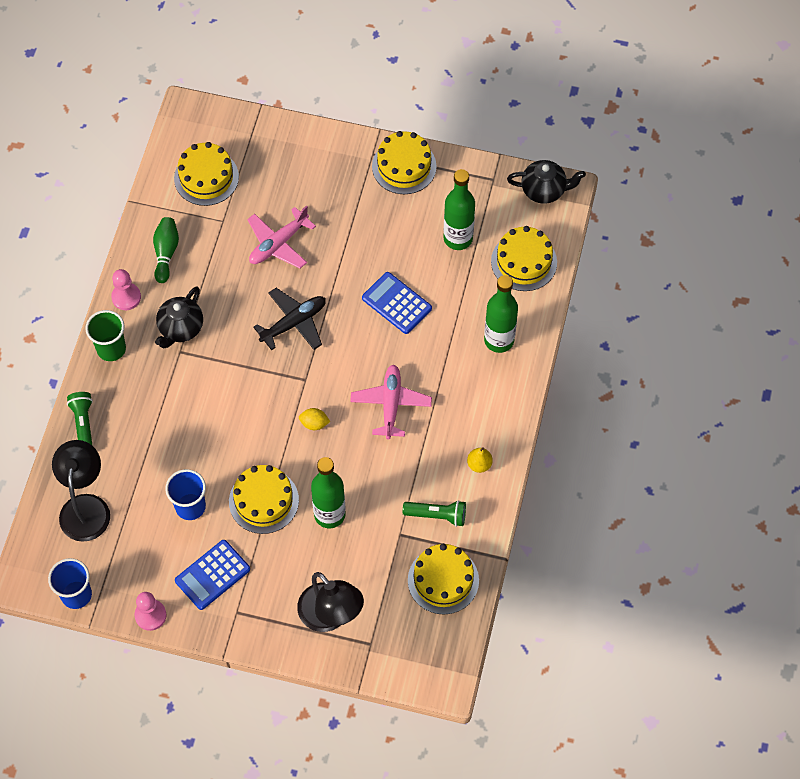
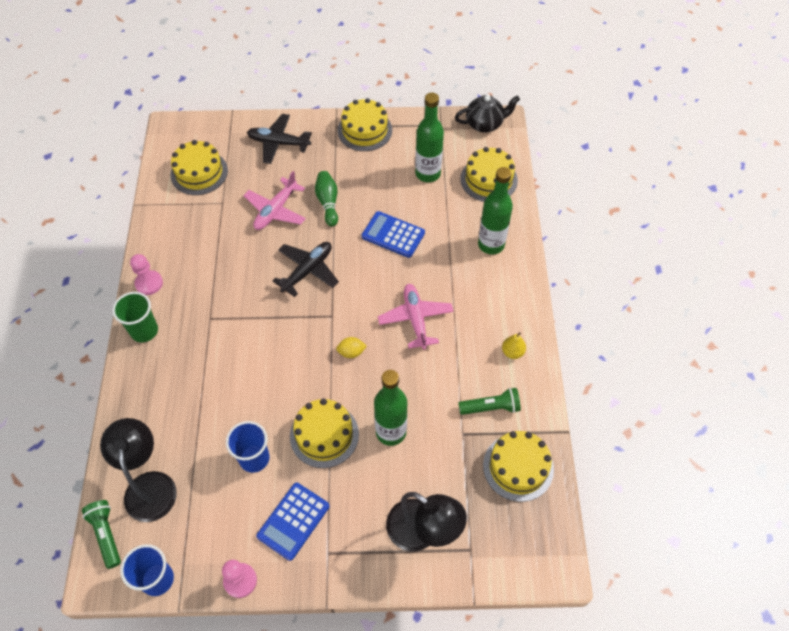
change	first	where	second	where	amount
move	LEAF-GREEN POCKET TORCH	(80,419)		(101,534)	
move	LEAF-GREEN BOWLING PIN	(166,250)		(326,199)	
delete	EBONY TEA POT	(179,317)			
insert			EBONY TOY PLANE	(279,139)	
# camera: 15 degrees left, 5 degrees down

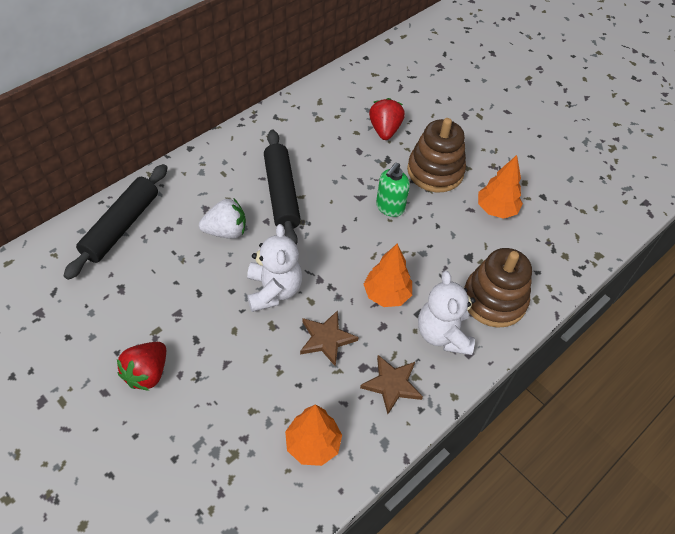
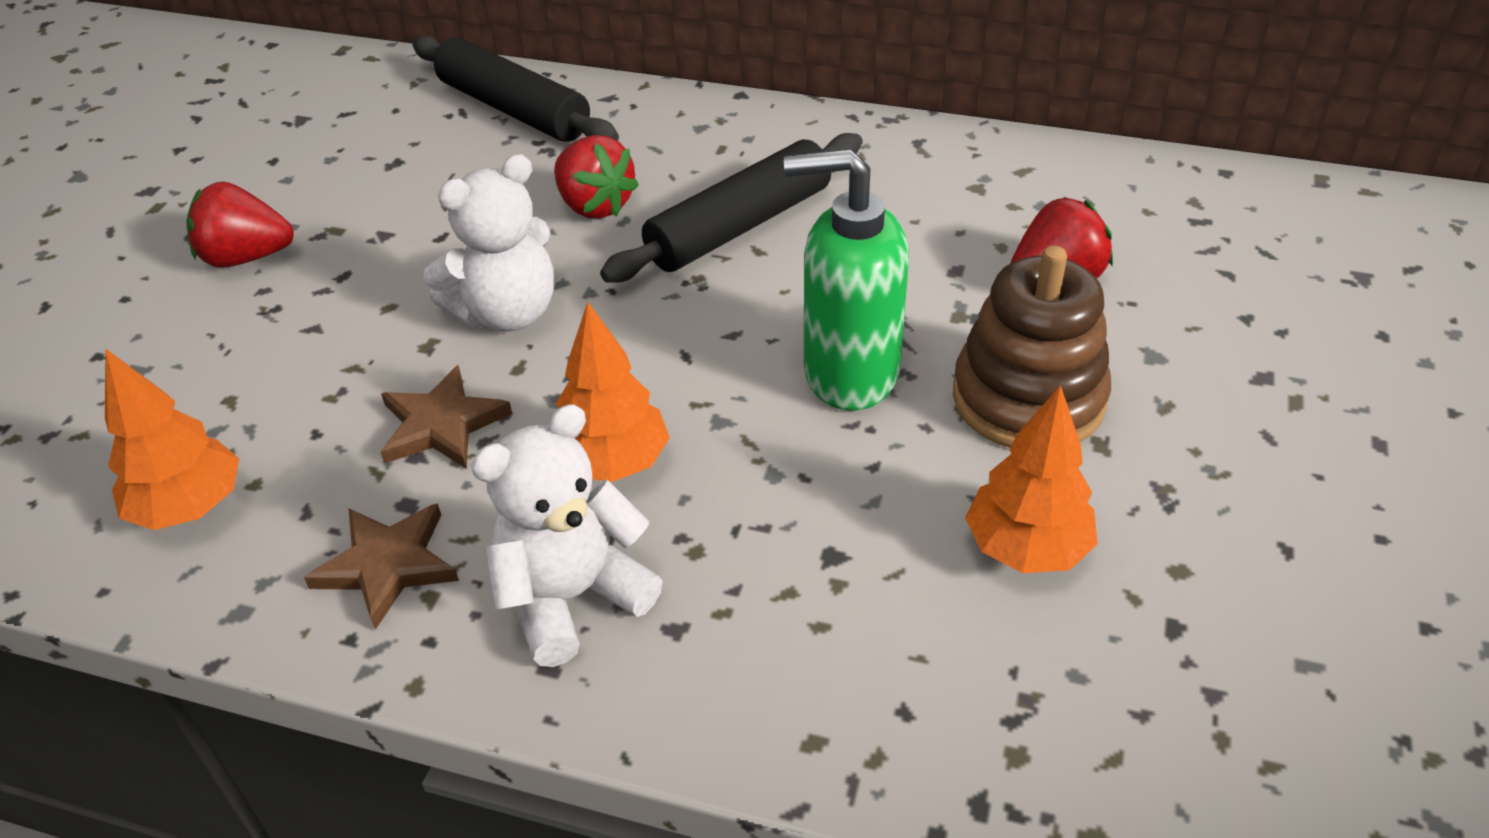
change	first	where	second	where	amount
rotate	EBONY PASTRY ROLLER	(115,222)		(515,89)	45 degrees clockwise
recolor	WHITE BERRY	(222,218)	SCARLET BERRY	(596,177)	
resize	LEAF-GREEN SOAP DISPENSER	(393,190)		(846,279)	x1.57
delete	BROWN RING STACKER	(498,288)			
# camera: 65 degrees right, 10 degrees down

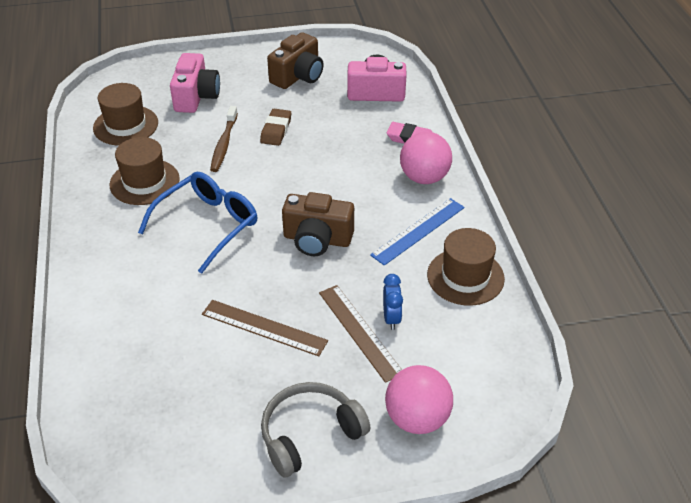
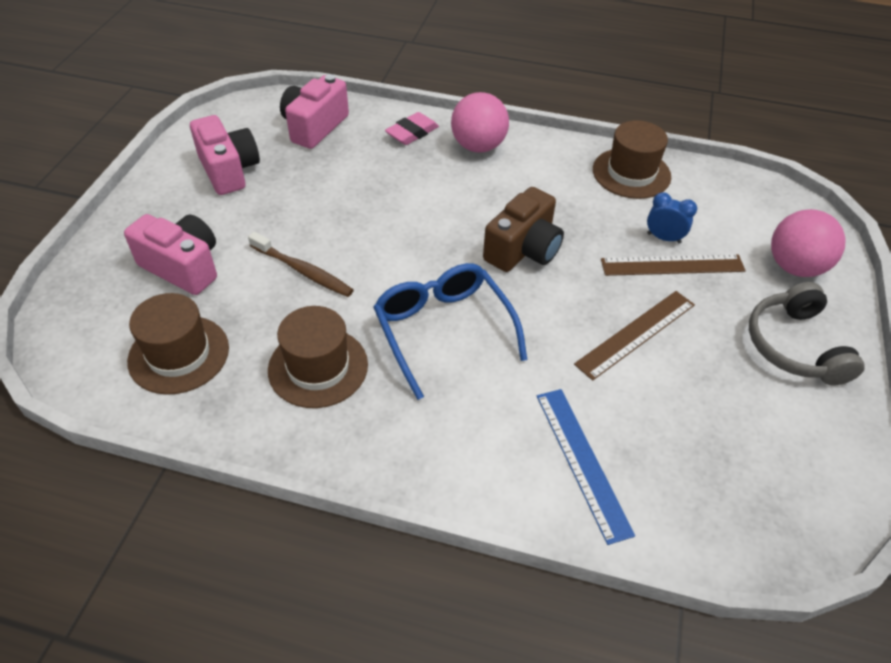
change	first	where	second	where	amount
delete	BROWN GUM ERASER	(275,127)			
recolor	BROWN PHOTO CAMERA	(295,60)	ROSY PHOTO CAMERA	(225,155)	
move	ROYAL BLUE STRAIGHTEDGE	(417,232)		(586,467)	
# camera: 65 degrees left, 5 degrees up

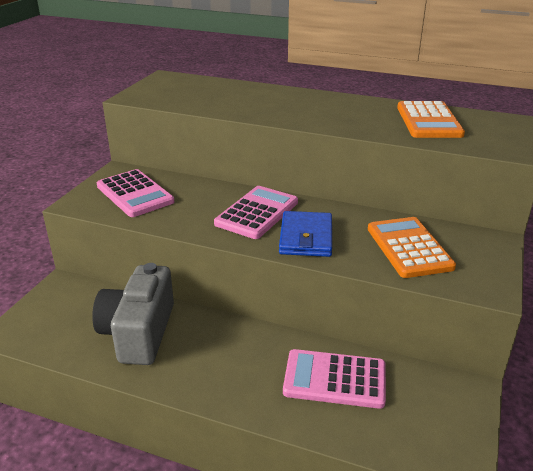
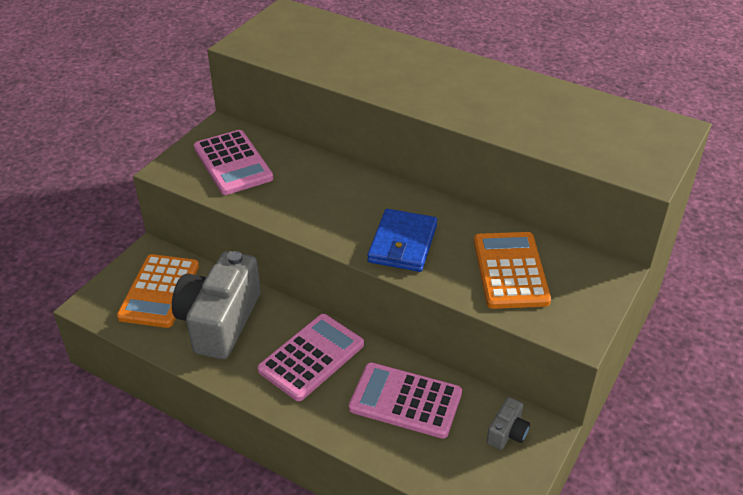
change	first	where	second	where	amount
move	ROSY POCKET CALCULATOR	(256,212)		(311,357)	
move	ORANGE POCKET CALCULATOR	(431,119)		(158,291)	
insert			ASH-GREY PHOTO CAMERA	(508,423)	
# camera: 10 degrees right, 10 degrees up

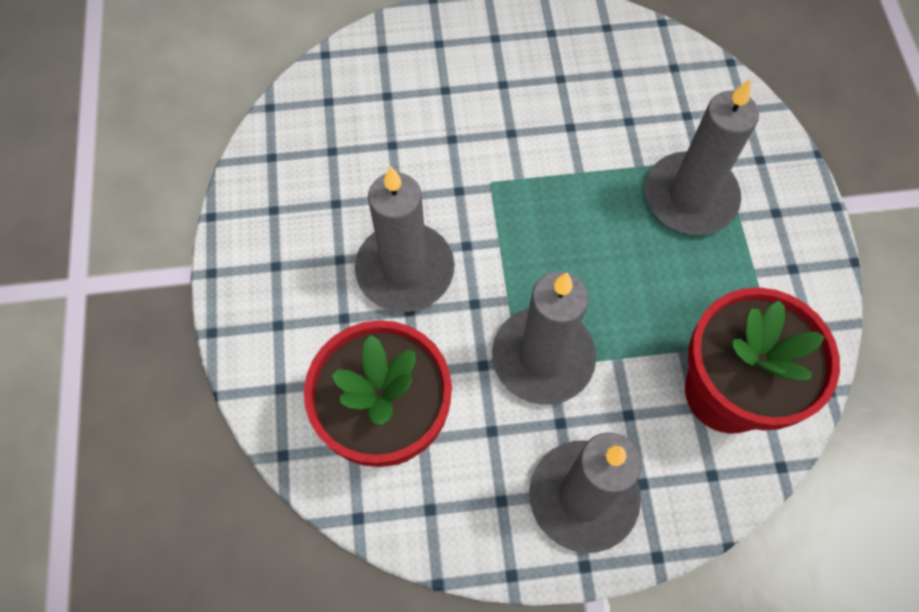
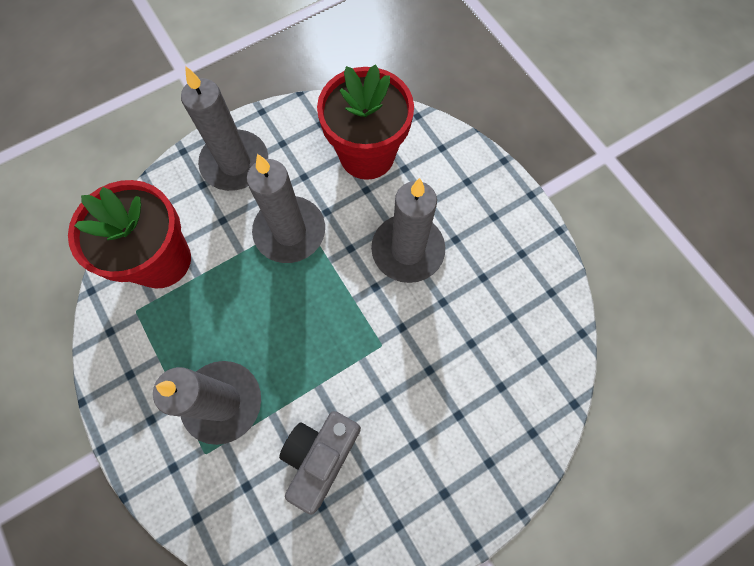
change	first	where	second	where	amount
insert			ASH-GREY PHOTO CAMERA	(320,463)	
# camera: 155 degrees right, 5 degrees up

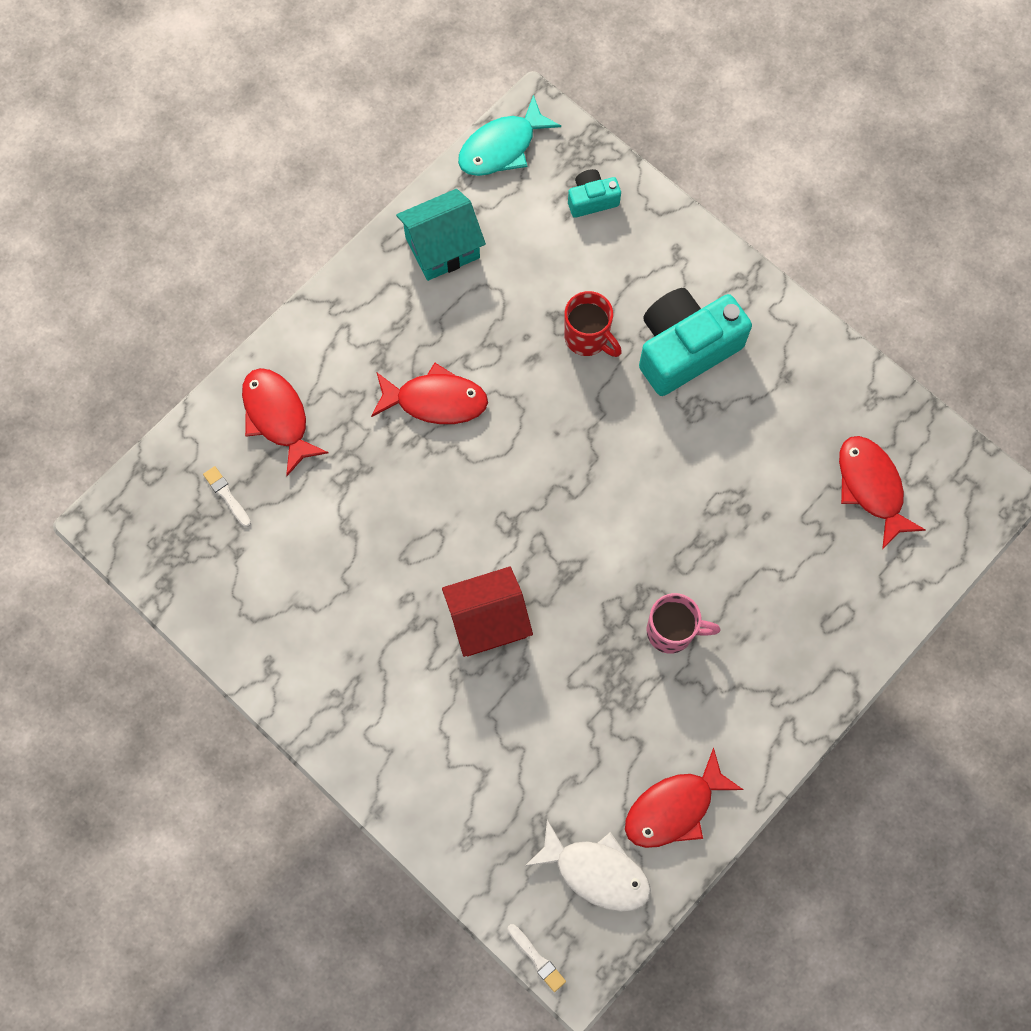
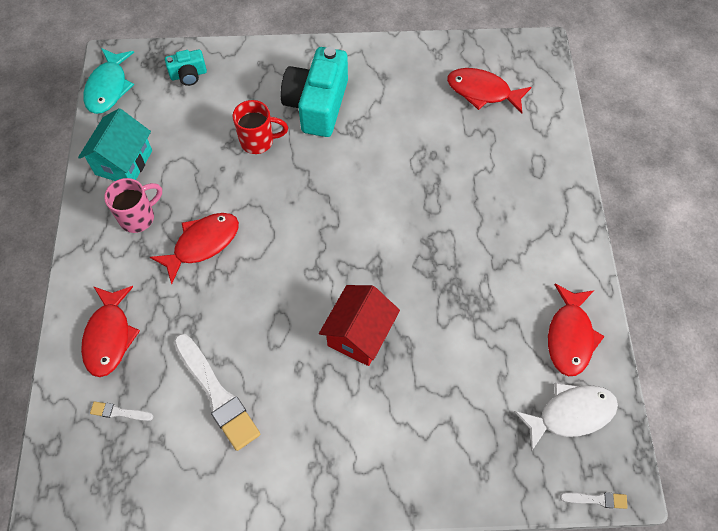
change	first	where	second	where	amount
rotate	SCARLET TOY FISH	(285,422)		(110,331)	105 degrees counterclockwise
rotate	TEAL PHOTO CAMERA	(594,193)		(186,67)	135 degrees counterclockwise
move	ROSY MUG	(683,623)		(133,205)	
insert			WHITE BRUSH	(217,392)	
# camera: 45 degrees left, 10 degrees down

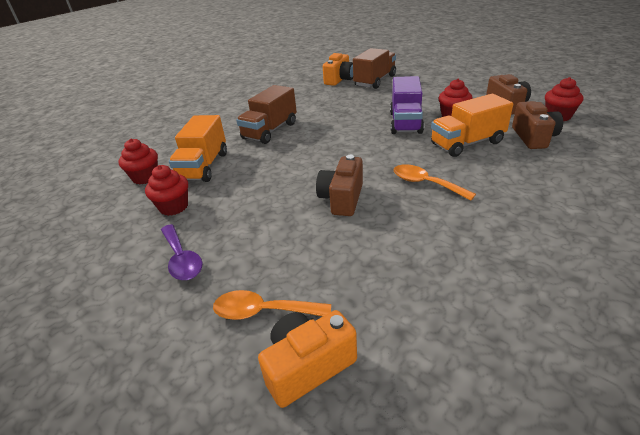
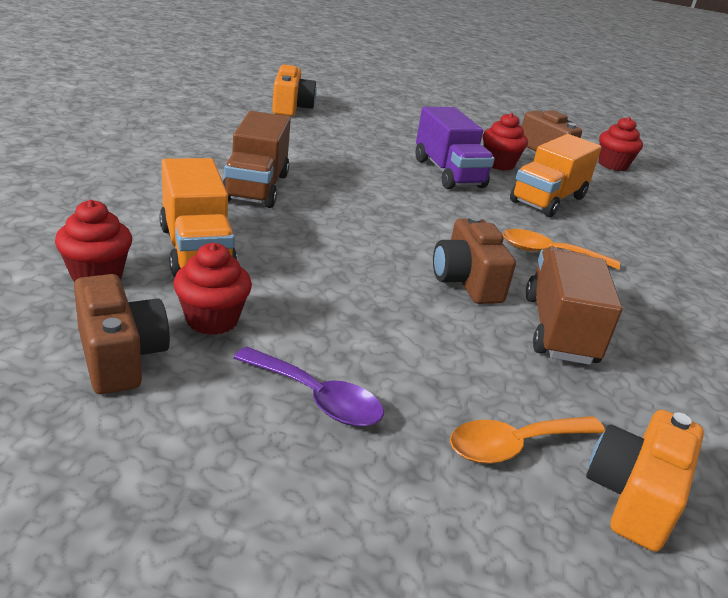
change	first	where	second	where	amount
move	BROWN TOY TRUCK	(374,68)		(574,306)	
move	BROWN PHOTO CAMERA	(537,125)		(122,334)	
# camera: 35 degrees left, 5 degrees down

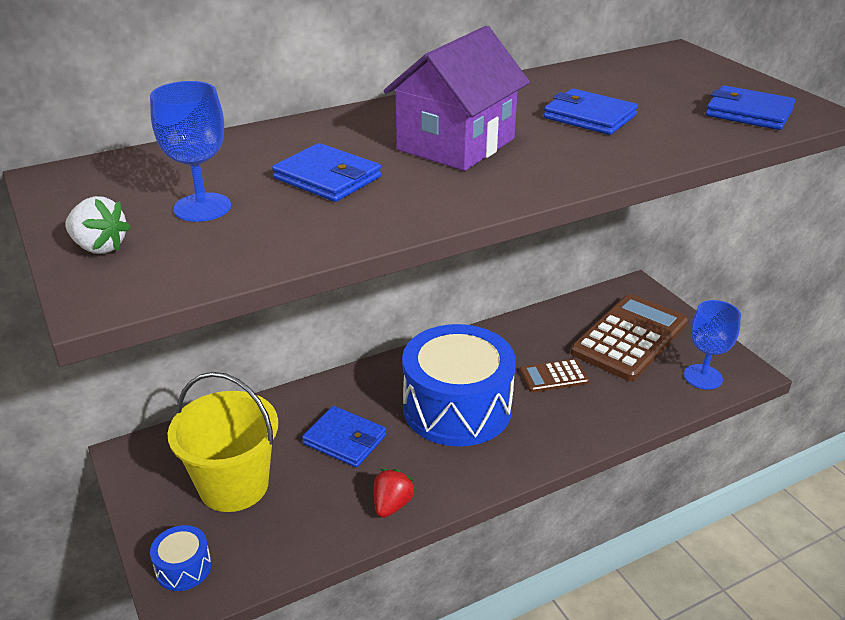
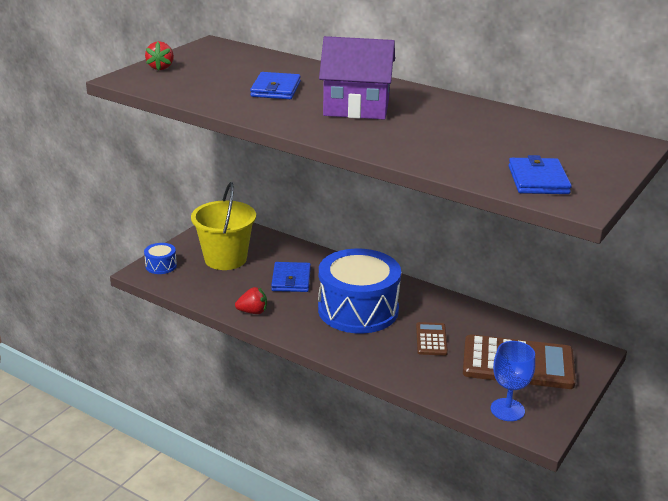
change	first	where	second	where	amount
recolor	WHITE BERRY	(98,225)	SCARLET BERRY	(159,55)	
delete	ROYAL BLUE GOBLET	(190,151)			
rotate	BROWN POCKET CALCULATOR	(554,375)		(432,339)	45 degrees clockwise
delete	ROYAL BLUE BILLFOLD	(591,112)			
# camera: 60 degrees right, 5 degrees down

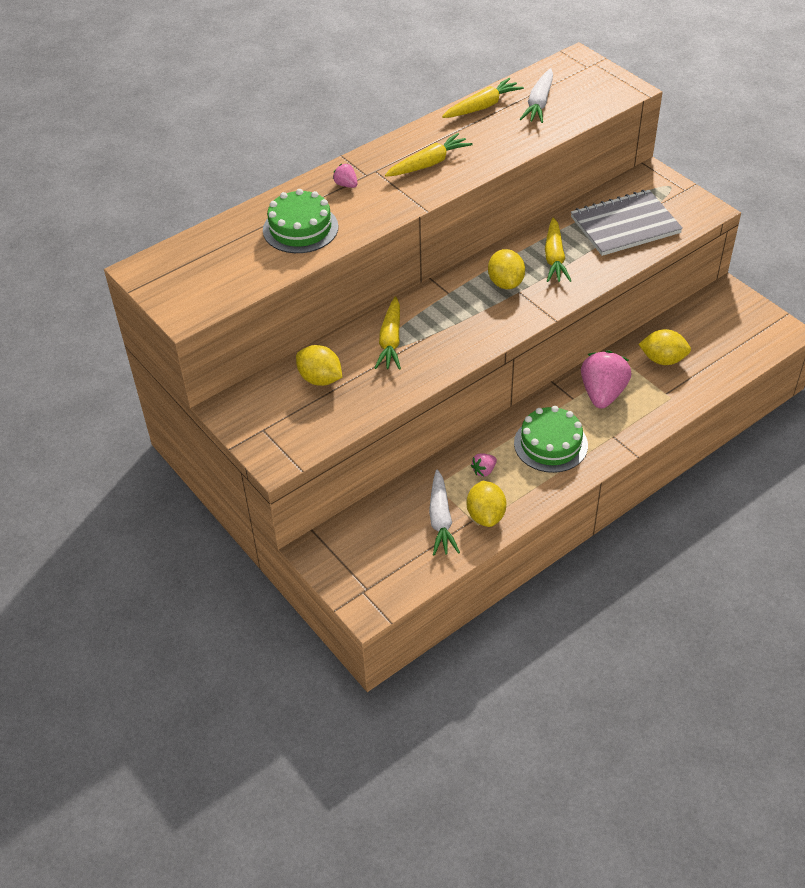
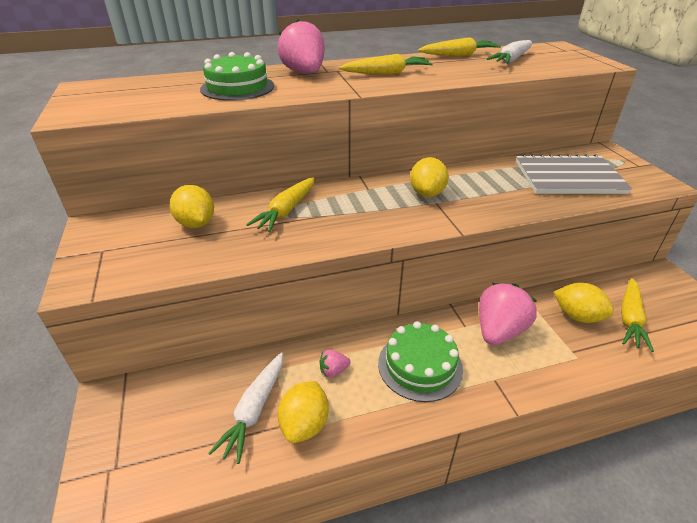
change	first	where	second	where	amount
resize	ROSY BERRY	(345,175)		(301,46)	x2.21
move	BRIGHT YELLOW ROOT VEGETABLE	(558,250)		(637,315)	
# camera: 20 degrees right, 10 degrees down

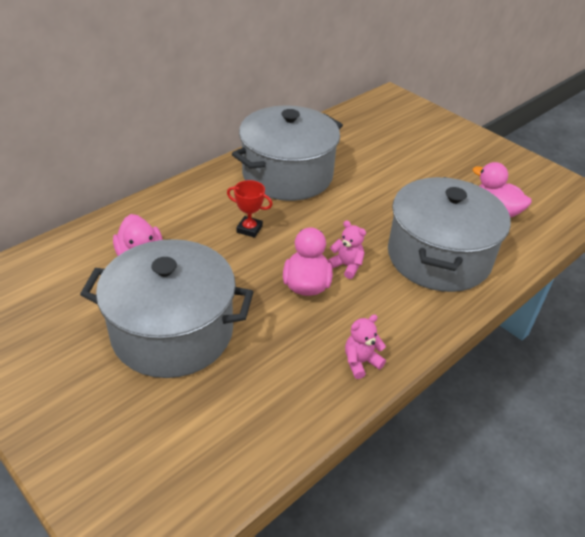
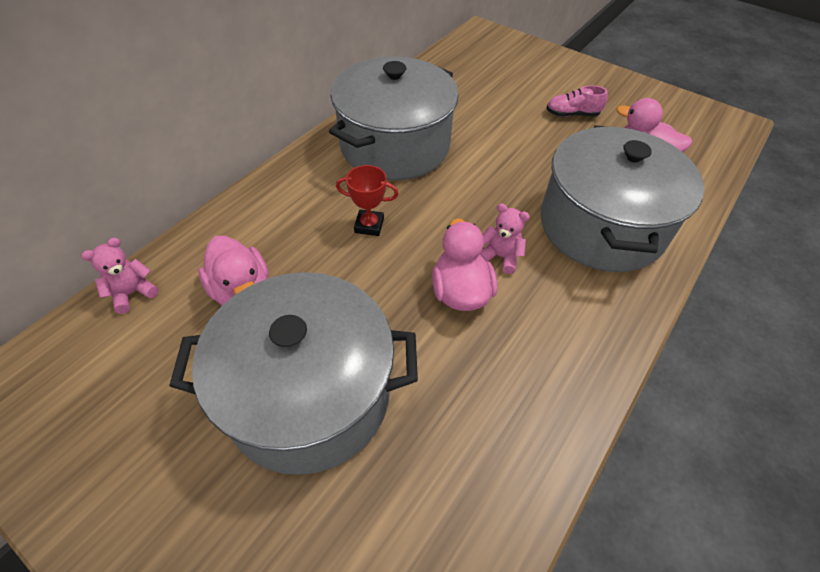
change	first	where	second	where	amount
move	ROSY TEDDY BEAR	(365,346)		(120,276)	
insert			ROSY SNEAKER	(577,101)	
# camera: 10 degrees left, 10 degrees up

